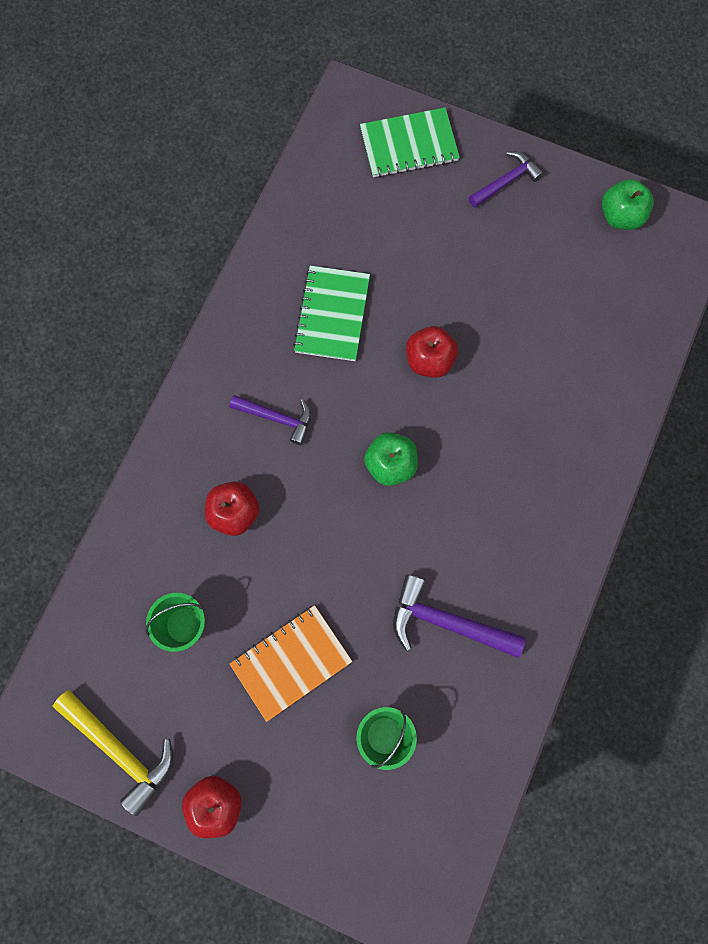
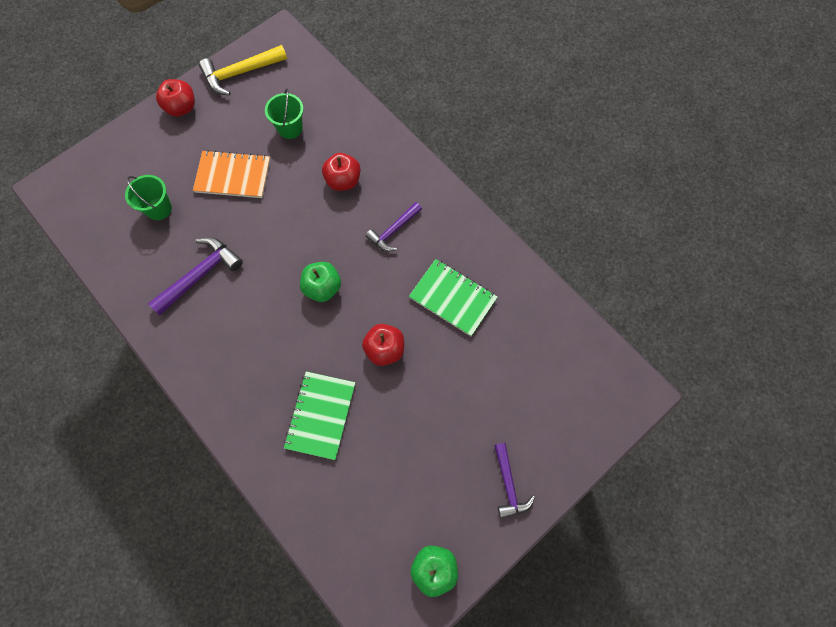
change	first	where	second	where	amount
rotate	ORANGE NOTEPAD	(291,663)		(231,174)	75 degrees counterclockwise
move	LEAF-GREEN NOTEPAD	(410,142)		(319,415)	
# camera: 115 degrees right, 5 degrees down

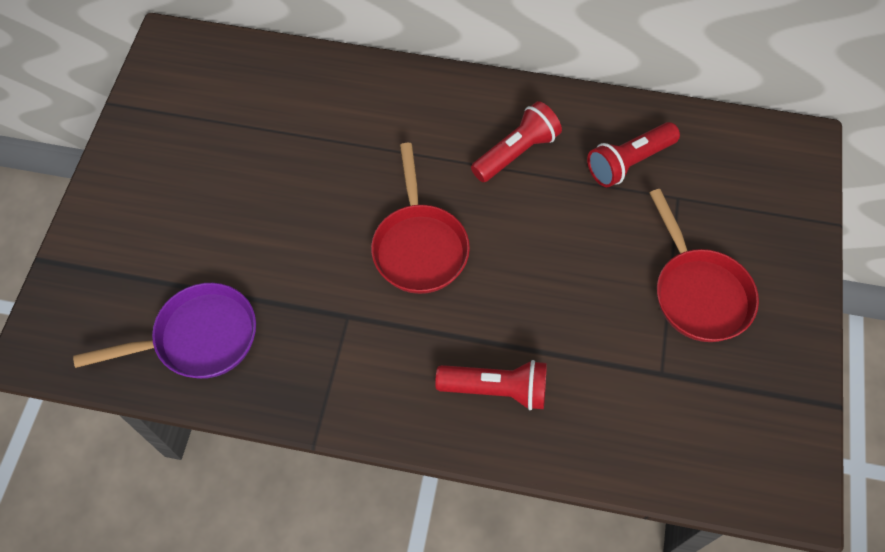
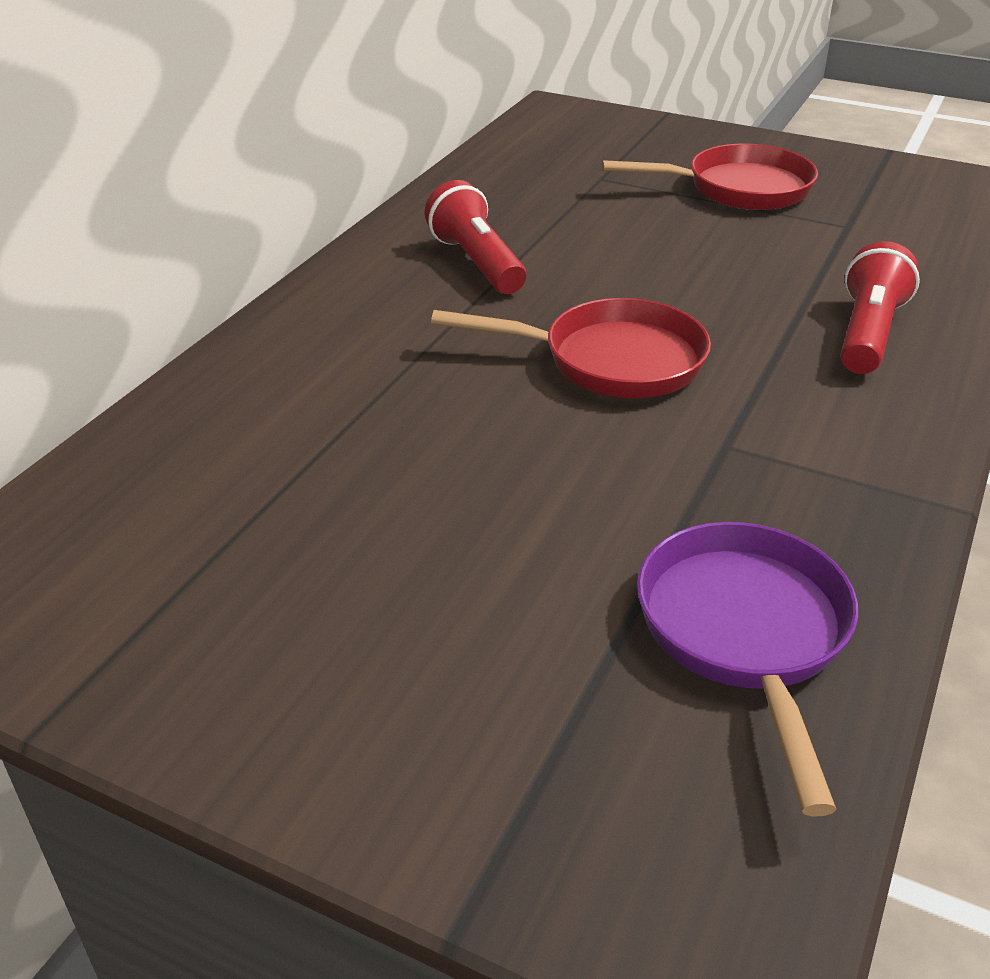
change	first	where	second	where	amount
delete	SCARLET POCKET TORCH	(633,154)			
# camera: 75 degrees left, 25 degrees down

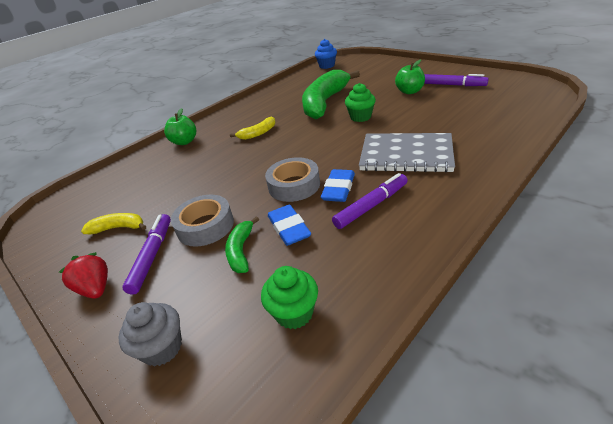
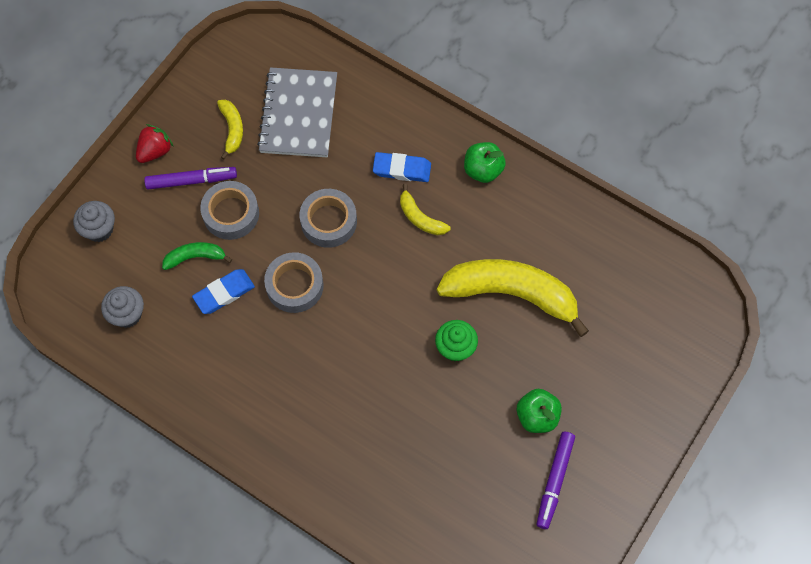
change	first	where	second	where	amount
move	LEAF-GREEN APPLE	(180,126)		(485,162)	
recolor	LEAF-GREEN FAIRY CAKE	(289,297)	ASH-GREY FAIRY CAKE	(122,307)	
recolor	LEAF-GREEN BANANA FRUIT	(331,94)	BRIGHT YELLOW BANANA FRUIT	(513,298)	
delete	ROYAL BLUE FAIRY CAKE	(326,54)			
move	ROYAL BLUE GUM ERASER	(338,185)		(402,167)	
delete	ROYAL PURPLE MARKER	(370,201)			
move	ASH-GREY NOTEPAD	(407,153)		(297,112)	
insert			ASH-GREY ROLL OF TAPE	(328,218)	
# camera: 75 degrees right, 30 degrees up

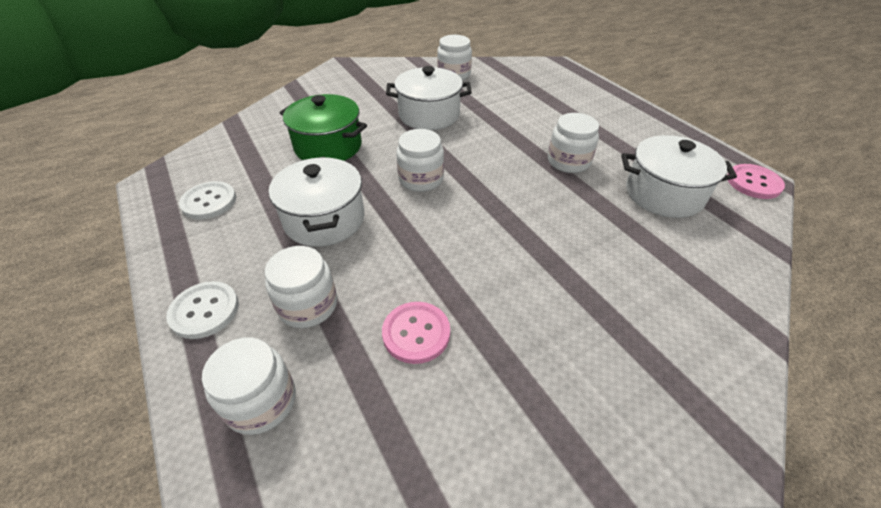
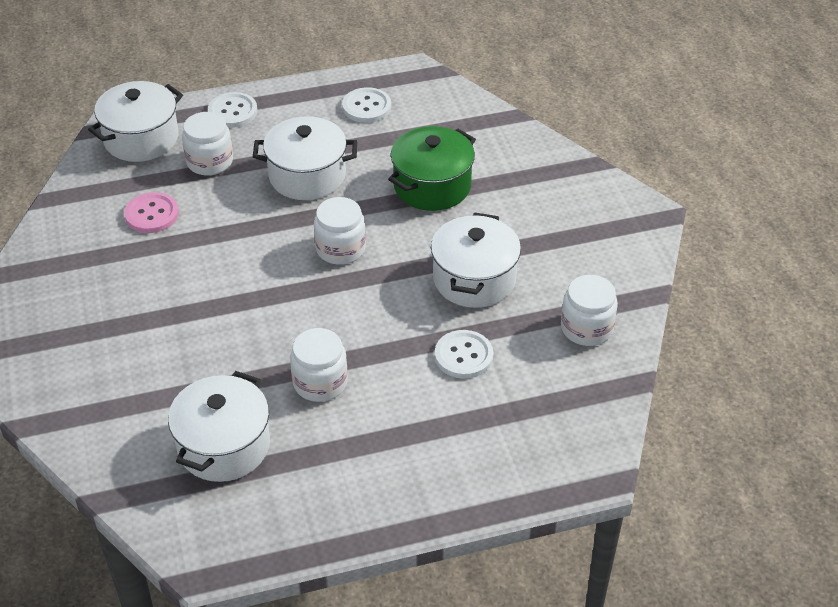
change	first	where	second	where	amount
replace	WHITE JAM JAR	(249,386)	WHITE COOKING POT	(135,121)	
delete	ROSY BUTTON	(756,181)			
insert			WHITE BUTTON	(464,354)	
# camera: 105 degrees right, 0 degrees up

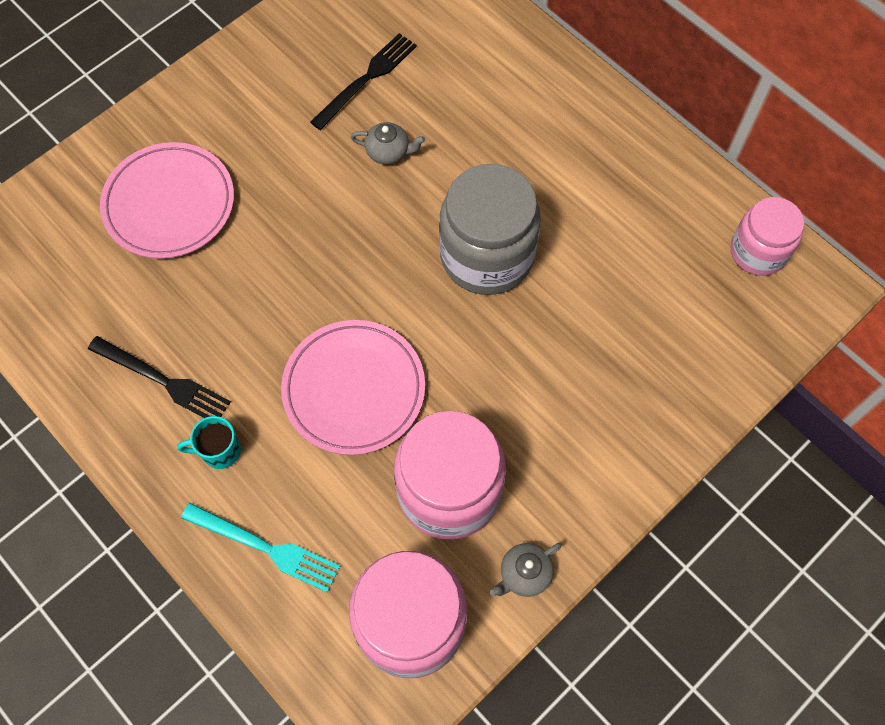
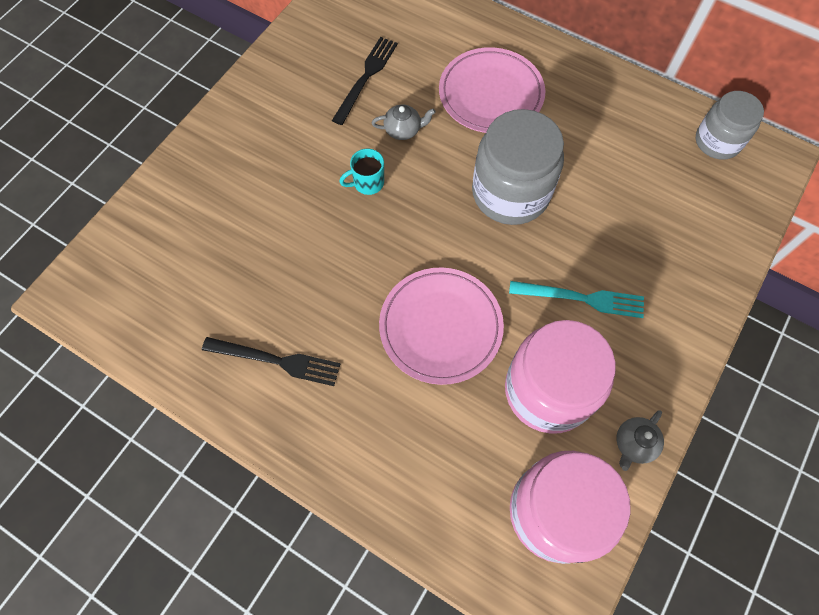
change	first	where	second	where	amount
move	ROSY PLATE	(167,200)		(492,90)	
move	TEAL MUG	(209,442)		(361,172)	
move	TEAL DINNER FORK	(260,548)		(576,299)	
recolor	ROSY JAM JAR	(767,236)	ASH-GREY JAM JAR	(730,125)	
# camera: 15 degrees left, 0 degrees up

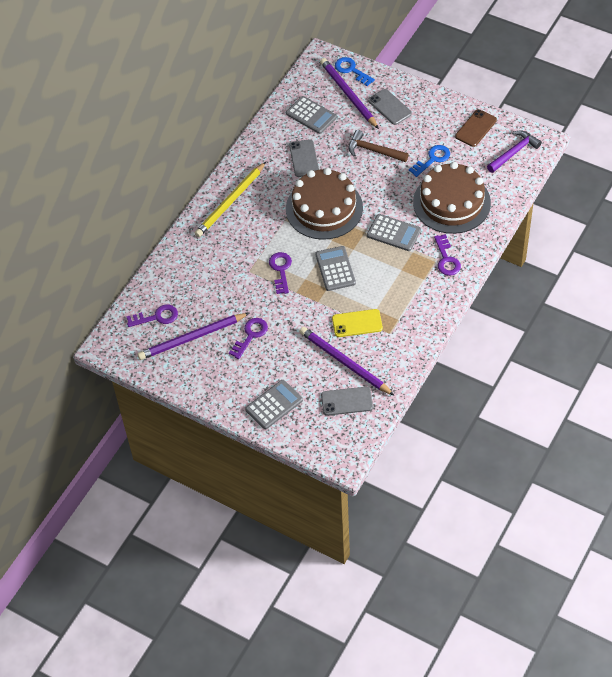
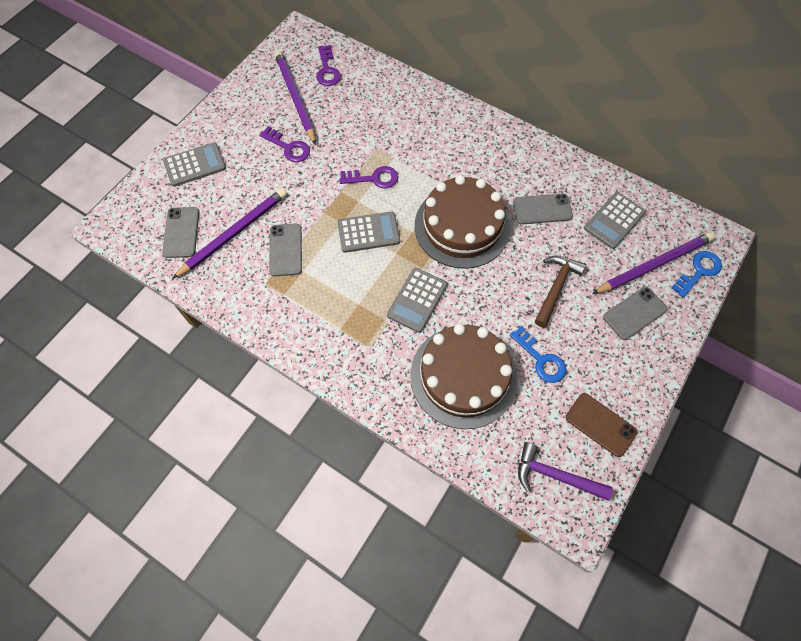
change	first	where	second	where	amount
delete	BRIGHT YELLOW LEAD PENCIL	(230,199)			
rotate	ASH-GREY POCKET CALCULATOR	(274,404)		(194,164)	75 degrees counterclockwise
recolor	BRIGHT YELLOW PHONE	(357,323)	ASH-GREY PHONE	(285,250)	
delete	ROYAL PURPLE LATCHKEY	(447,255)			
rotate	ROYAL PURPLE CLAW HAMMER	(514,152)		(565,471)	150 degrees clockwise
# camera: 90 degrees right, 10 degrees up

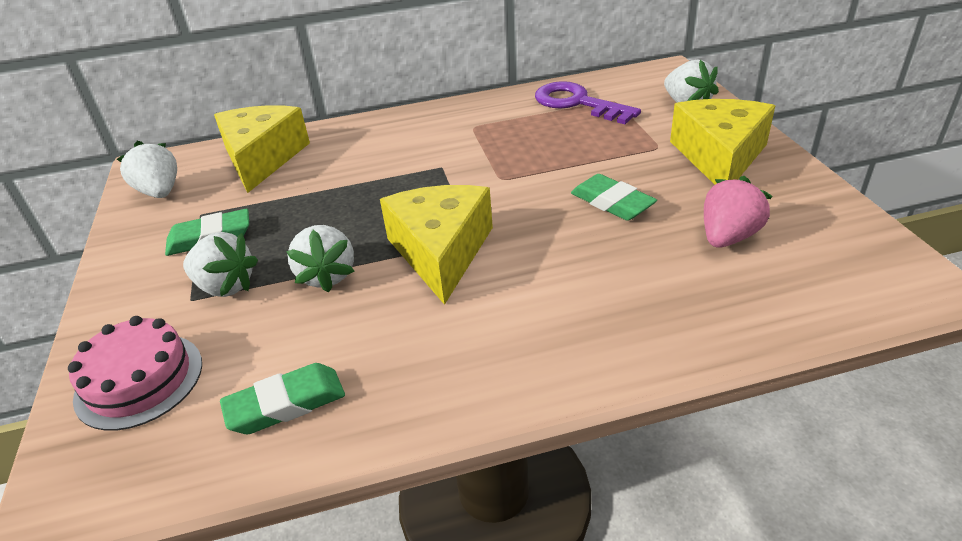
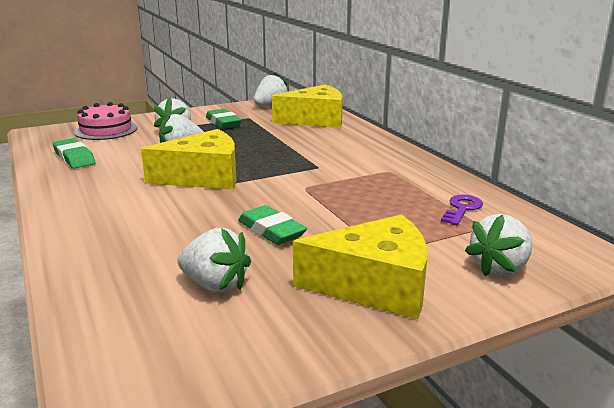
change	first	where	second	where	amount
resize	ROYAL PURPLE LATCHKEY	(588,102)		(462,210)	x0.57
rotate	LEAF-GREEN GUM ERASER	(614,197)		(272,225)	75 degrees counterclockwise
recolor	ROSY BERRY	(738,212)	WHITE BERRY	(214,260)	
# camera: 75 degrees right, 15 degrees down

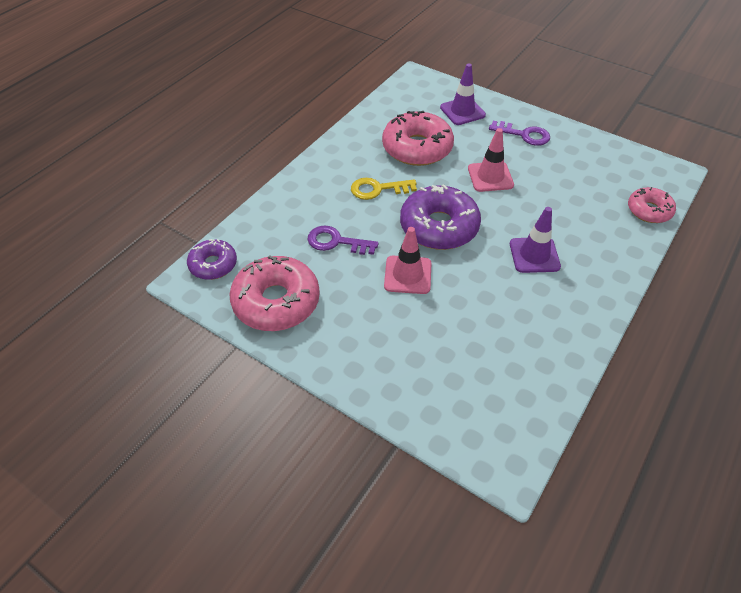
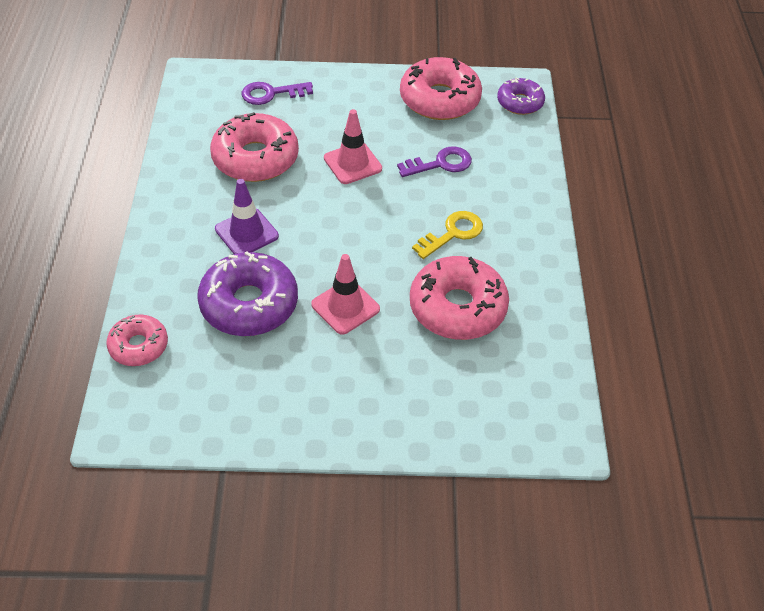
change	first	where	second	where	amount
move	ROYAL PURPLE GLAZED DONUT	(440,217)		(247,293)	
delete	ROYAL PURPLE SAFETY CONE	(463,94)			
move	ROYAL PURPLE LATCHKEY	(519,133)		(277,93)	
insert			ROSY GLAZED DONUT	(254,147)	
# camera: 145 degrees right, 0 degrees up

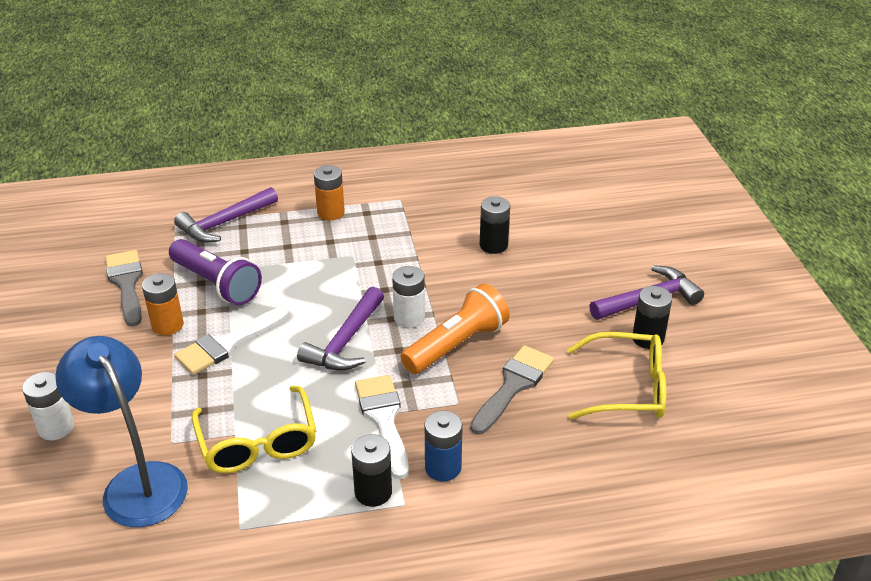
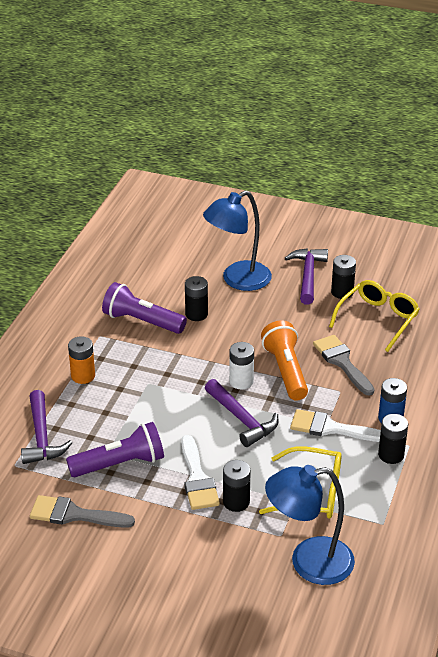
change	first	where	second	where	amount
delete	WHITE BATTERY	(48,406)			
delete	ORANGE BATTERY	(163,304)			
insert			ROYAL PURPLE POCKET TORCH	(144,308)	
insert			ROYAL BLUE READING LAMP	(237,240)	
insert			EBONY BATTERY	(237,486)	
# camera: 60 degrees left, 0 degrees up

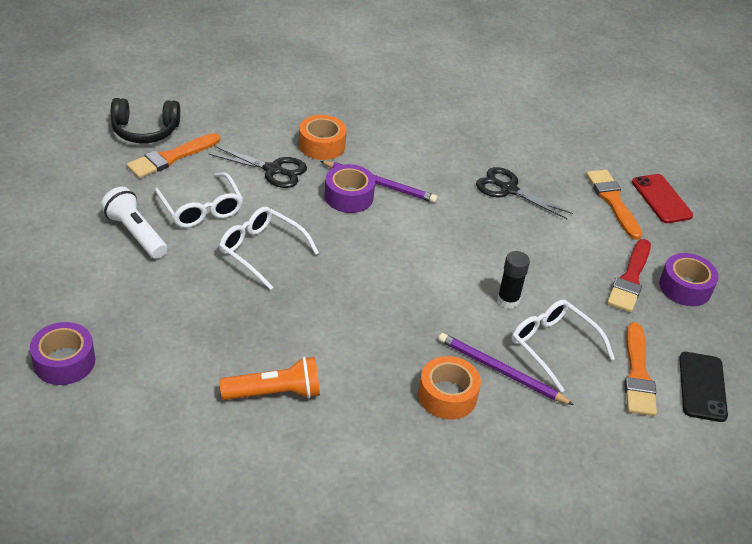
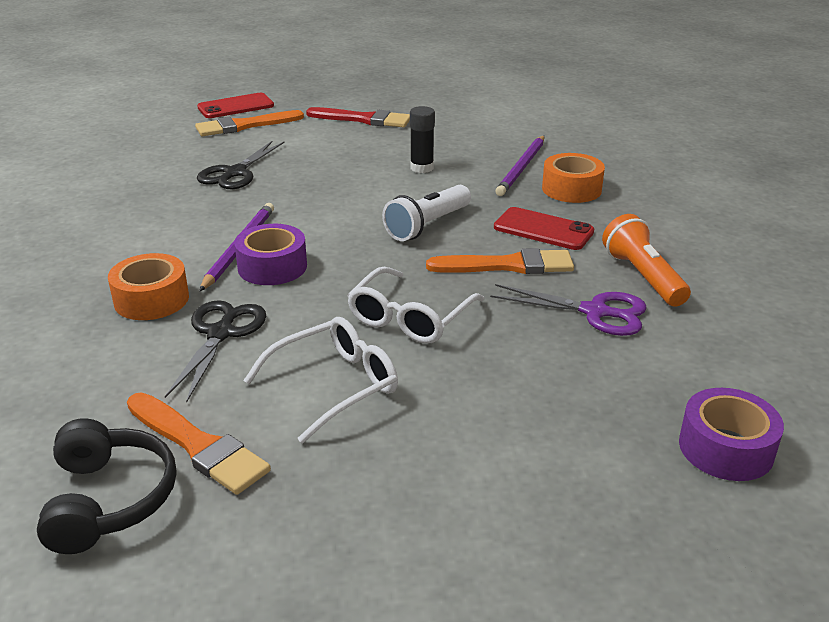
change	first	where	second	where	amount
move	WHITE POCKET TORCH	(134,223)		(426,213)	
delete	WHITE SPECTACLES	(563,346)			
move	ORANGE BRUSH	(640,369)		(500,261)	
delete	ROYAL PURPLE ROLL OF TAPE	(689,279)			
delete	EBONY PHONE	(703,387)			
insert			ROYAL PURPLE SCISSORS	(568,310)	
insert			SCARLET PHONE	(544,228)	
# camera: 95 degrees left, 10 degrees down

